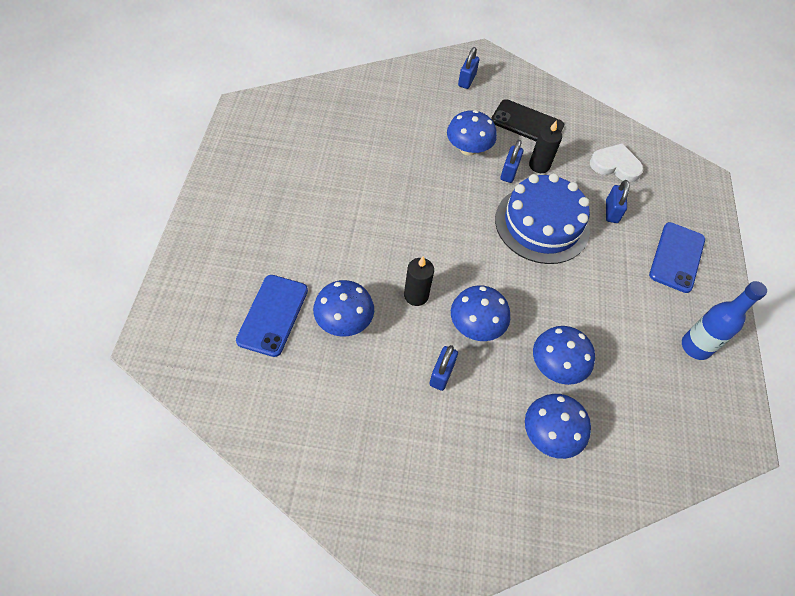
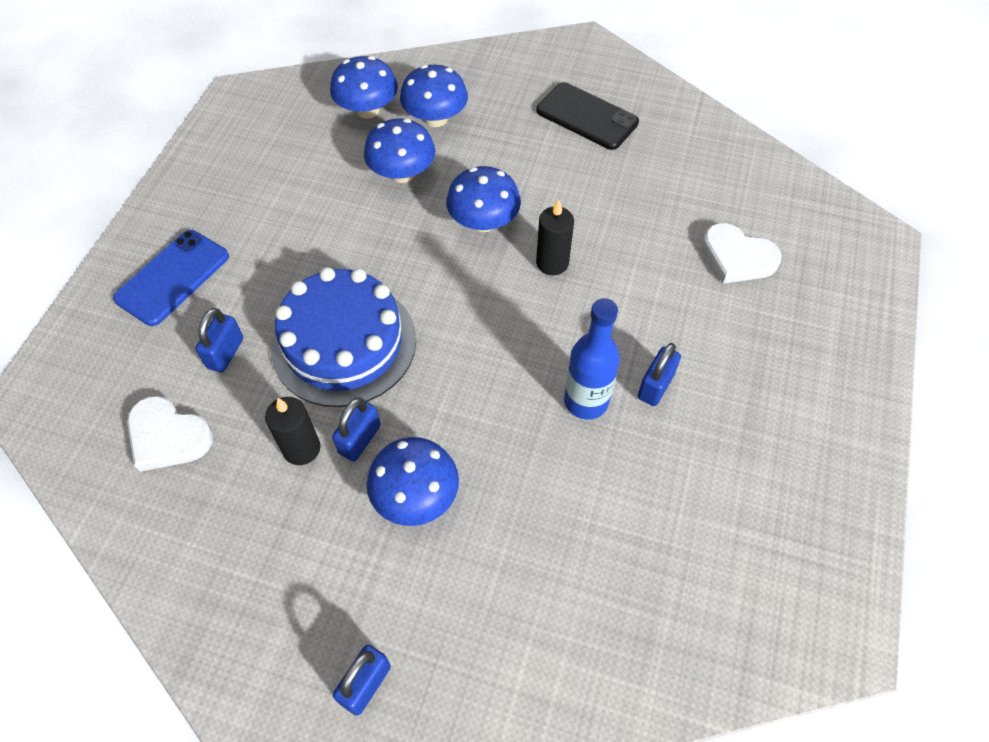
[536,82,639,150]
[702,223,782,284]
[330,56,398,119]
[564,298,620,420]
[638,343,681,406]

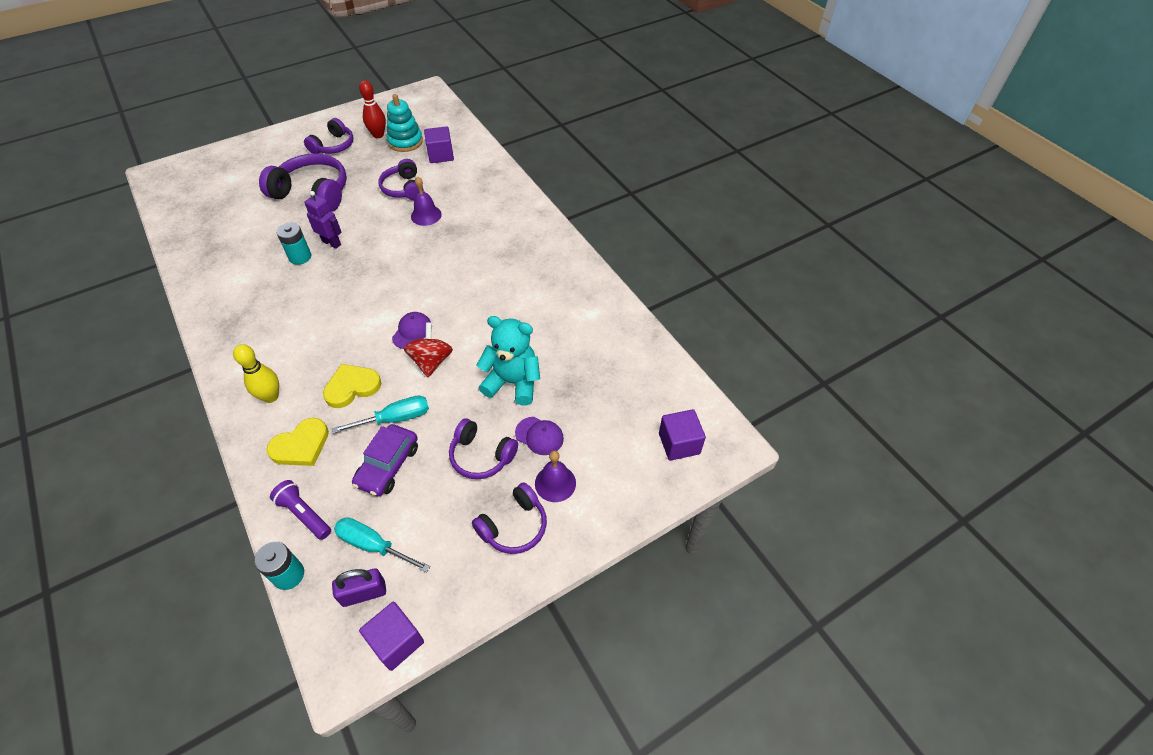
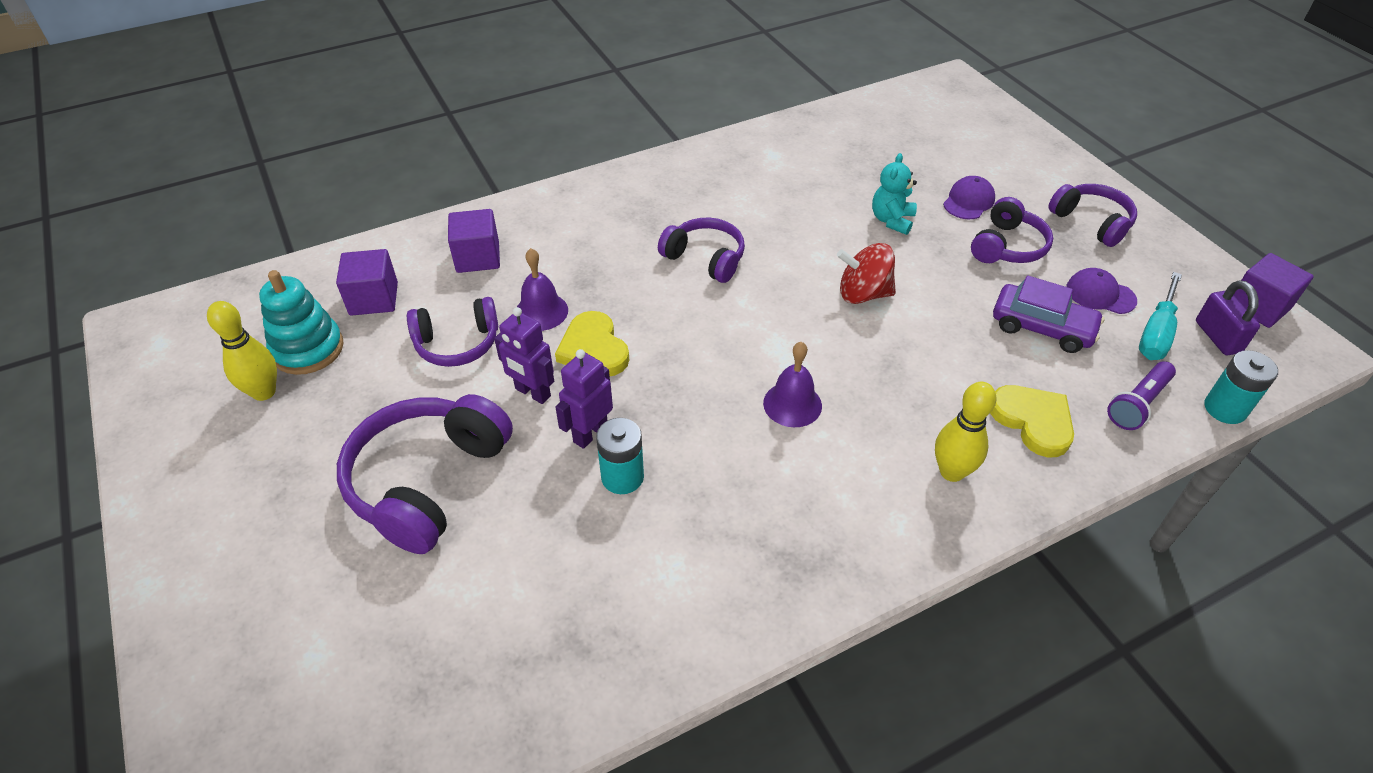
[207,301,277,401]
[658,218,745,283]
[1066,268,1137,314]
[872,153,917,235]
[555,311,629,376]
[332,396,429,433] (first image)
[448,209,500,273]
[763,342,822,427]
[494,307,554,404]

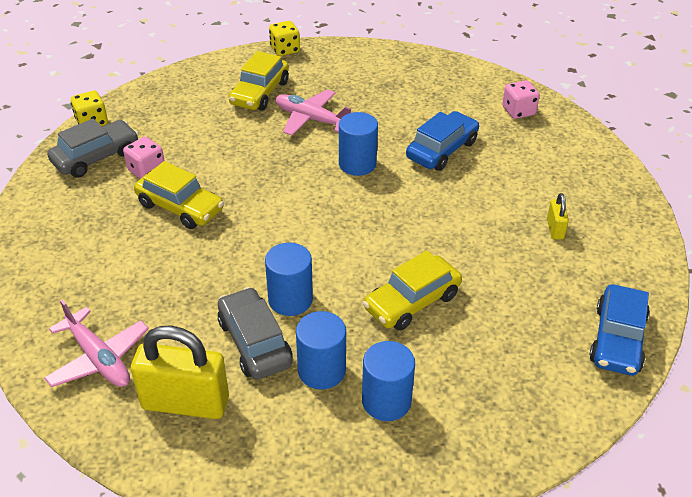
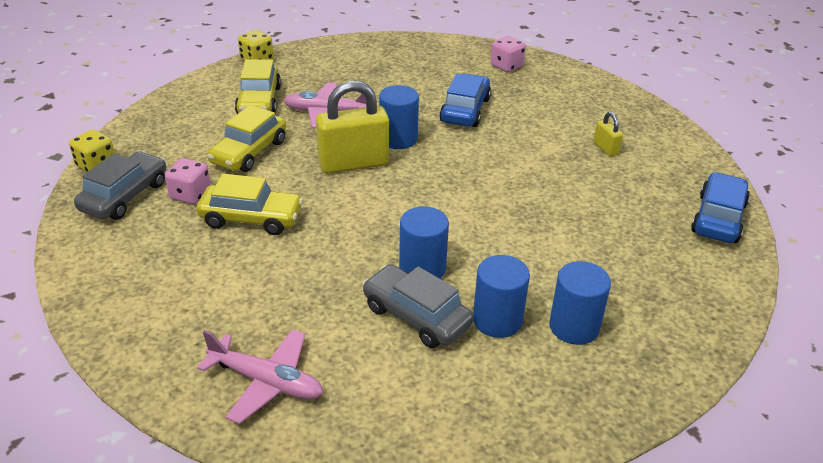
[207,105,286,172]
[691,172,750,243]
[316,81,389,174]

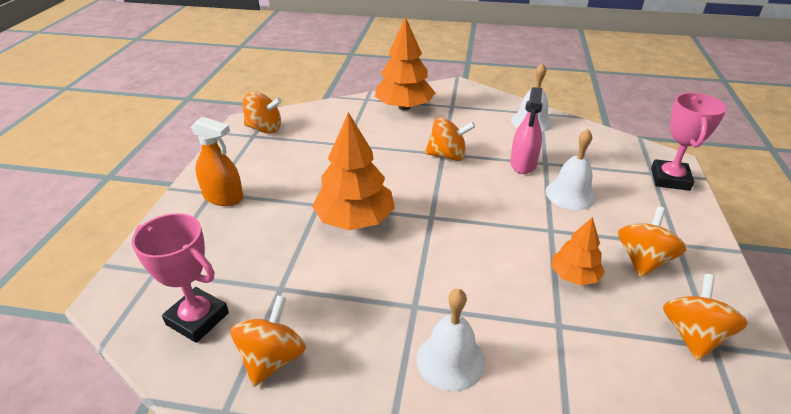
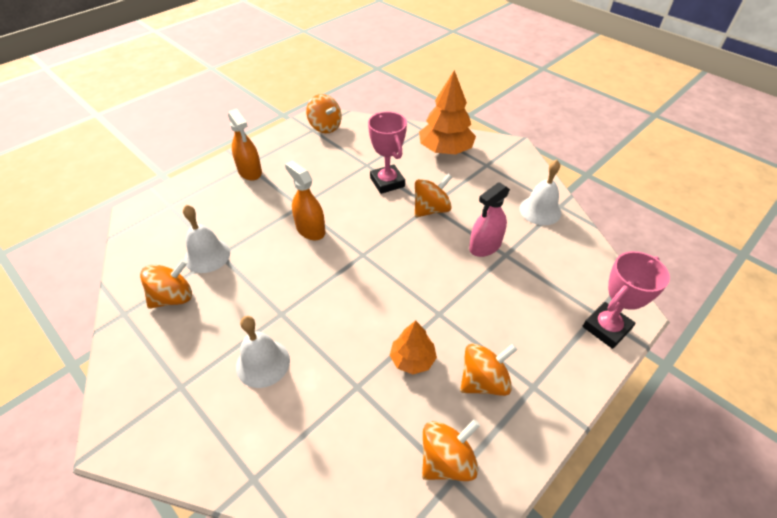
[285,161,326,240]
[415,174,452,217]
[183,205,230,273]
[368,112,407,194]

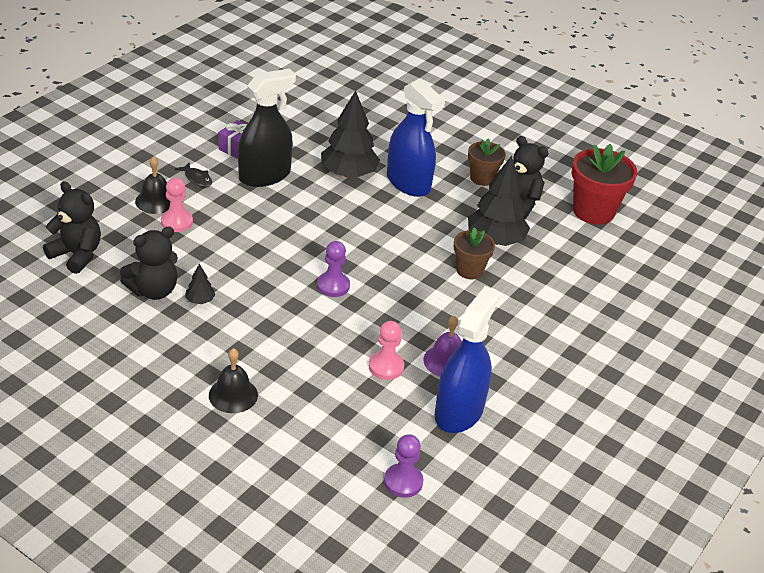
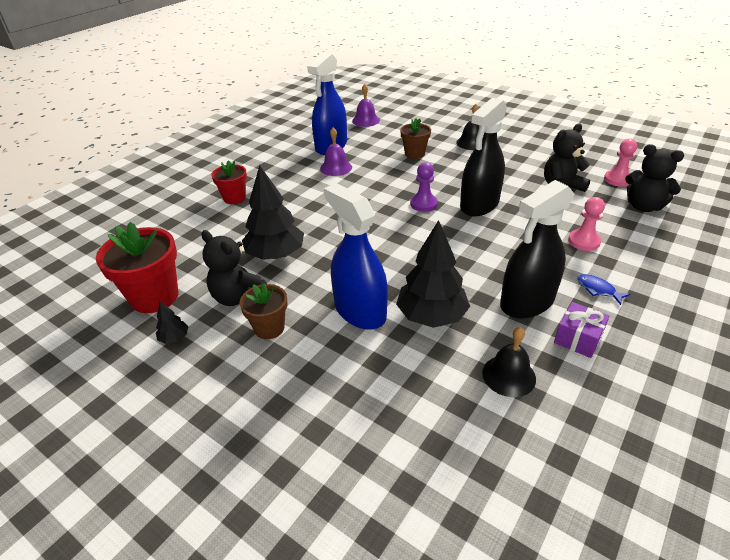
[482,327,536,397]
[577,274,630,305]
[400,118,431,159]
[156,301,188,344]
[604,139,637,187]
[352,84,380,127]
[460,98,507,216]
[211,160,247,204]

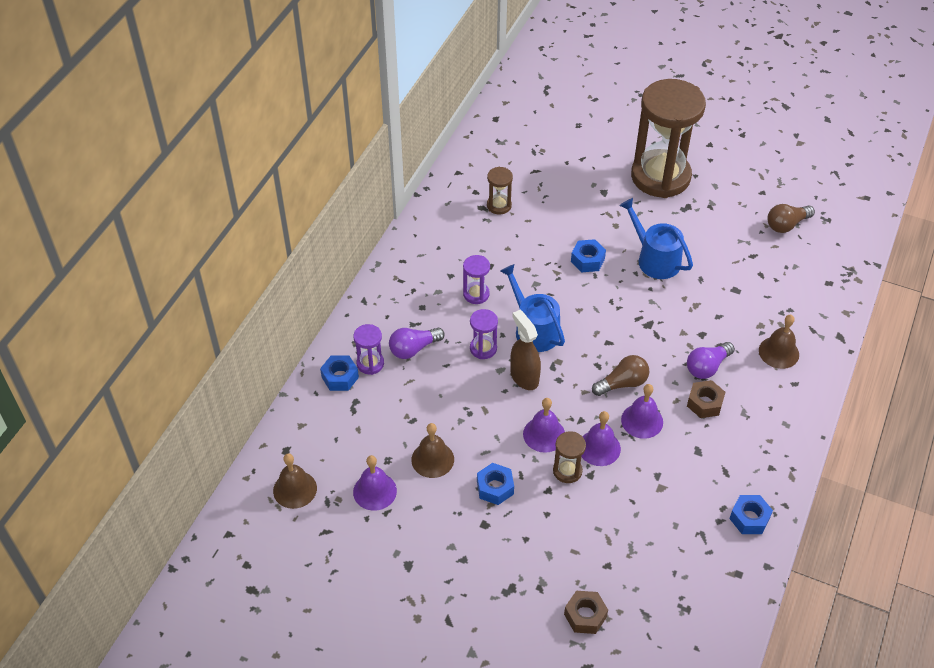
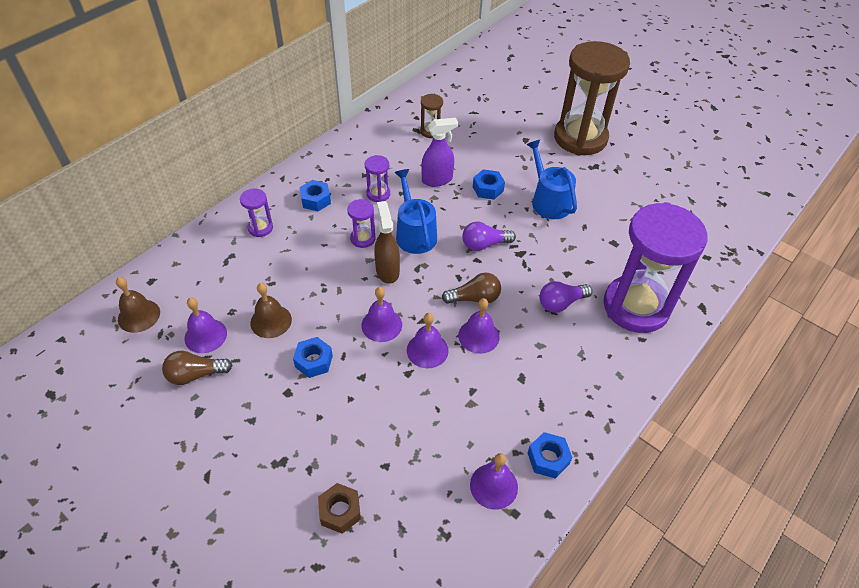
[162,351,233,385]
[603,202,708,333]
[462,222,516,251]
[299,180,331,211]
[687,380,725,418] (first image)
[553,431,586,483] (first image)
[421,118,458,187]
[470,453,518,510]

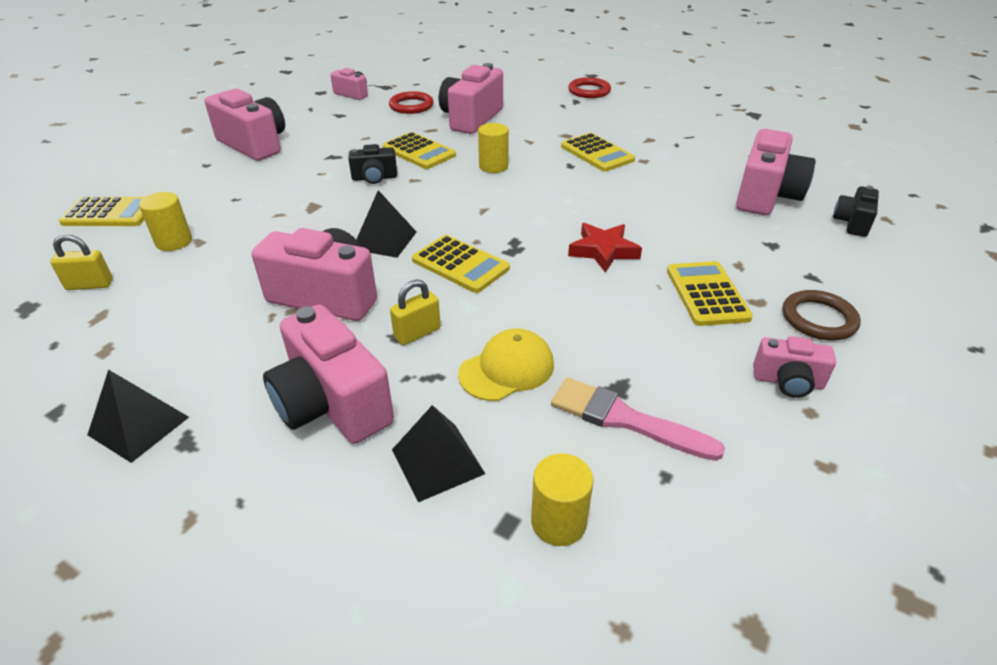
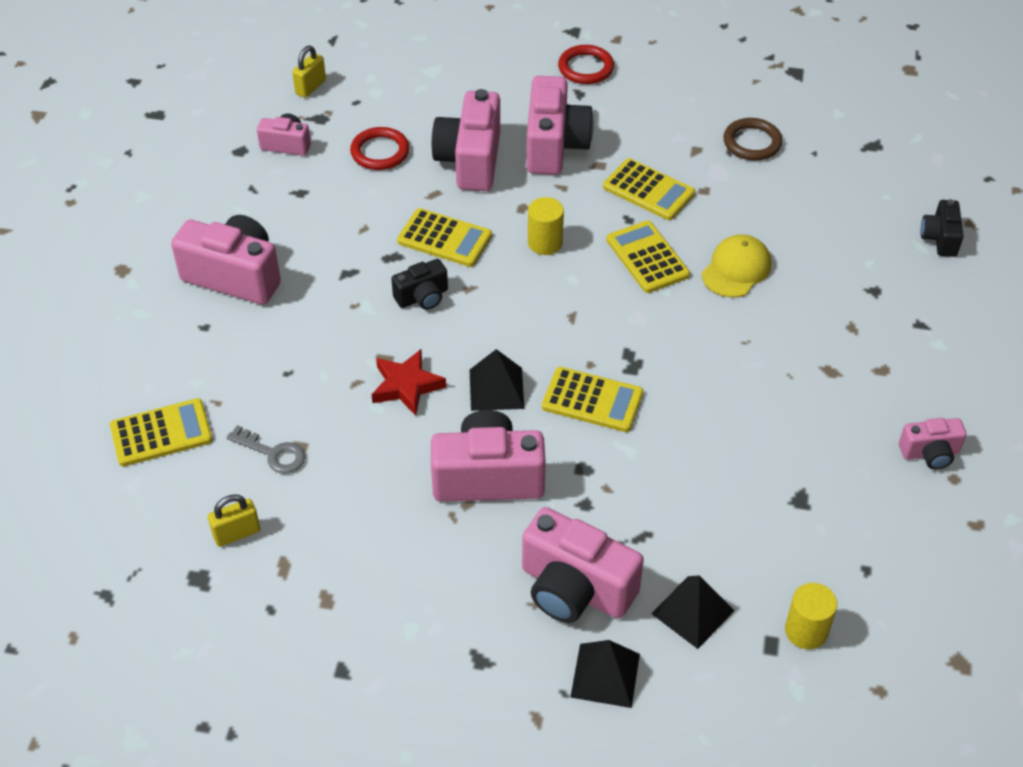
[526,76,594,175]
[227,425,305,474]
[372,349,446,416]
[606,220,690,293]
[292,46,326,98]
[724,118,782,161]
[702,234,771,298]
[570,640,640,708]
[551,378,725,461] (first image)

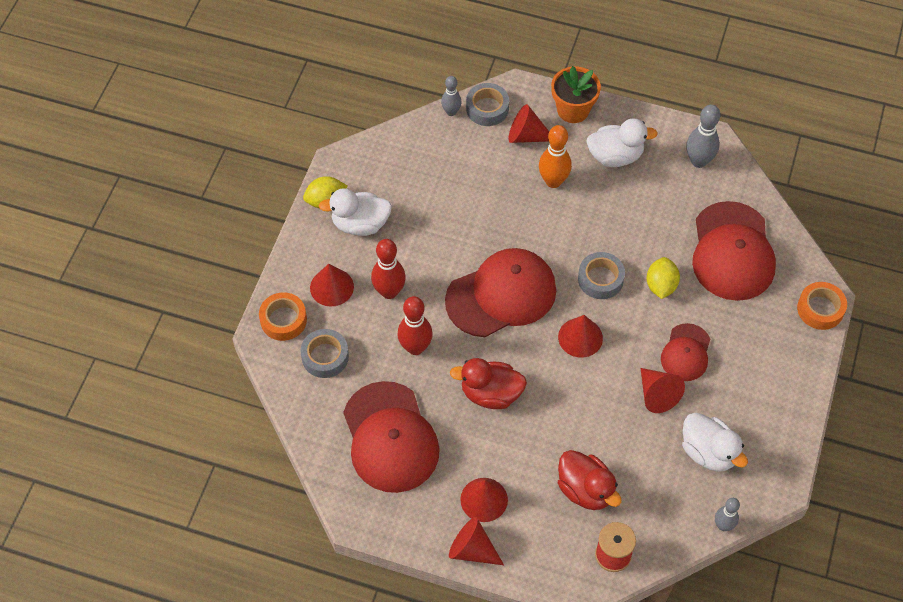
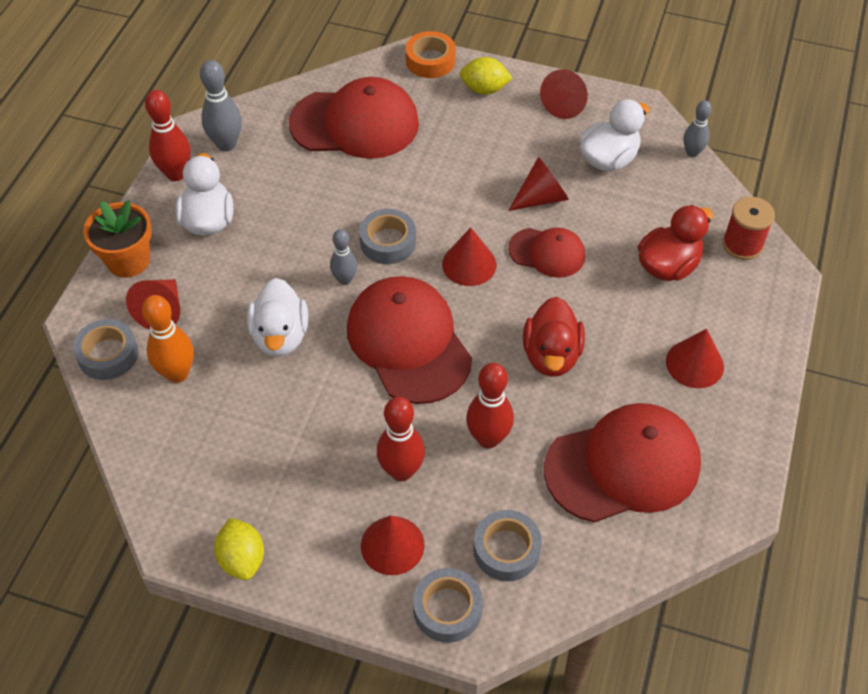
[330,229,357,285]
[142,295,194,383]
[247,278,308,357]
[459,57,512,95]
[413,568,483,643]
[508,228,585,278]
[540,69,588,119]
[145,90,191,181]

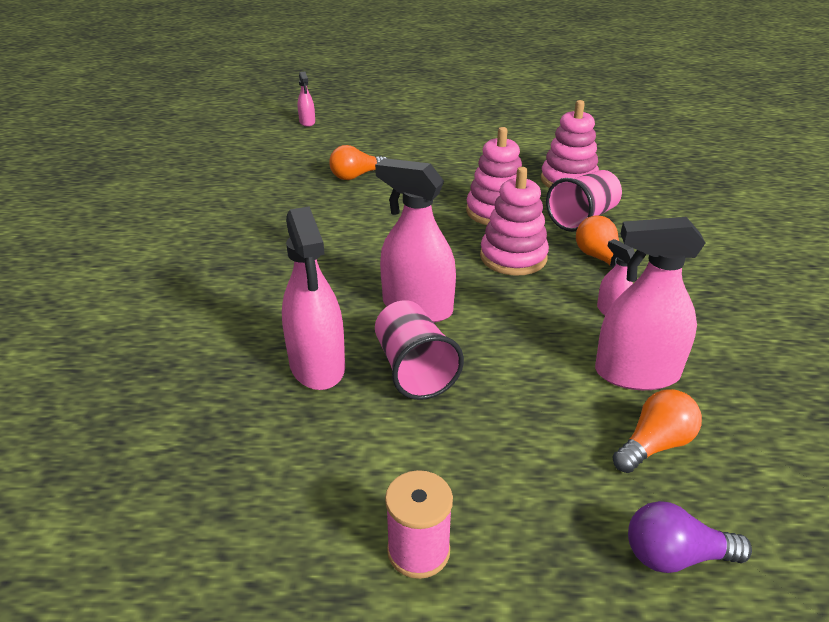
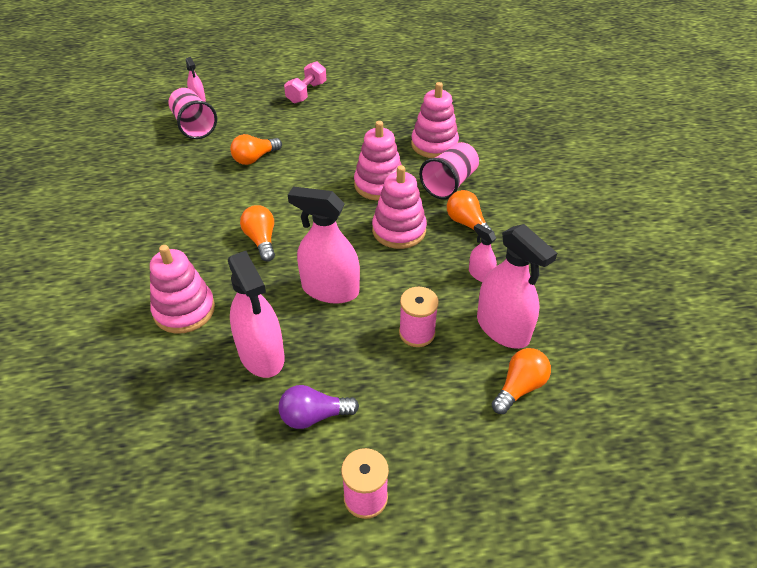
[477,224,557,349]
[168,88,217,139]
[279,385,359,429]
[284,61,326,103]
[240,205,275,262]
[150,245,215,334]
[399,287,439,347]

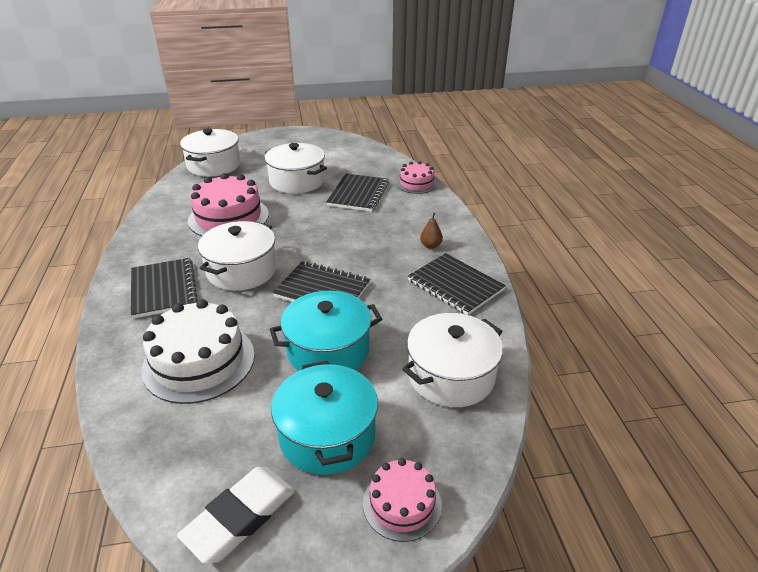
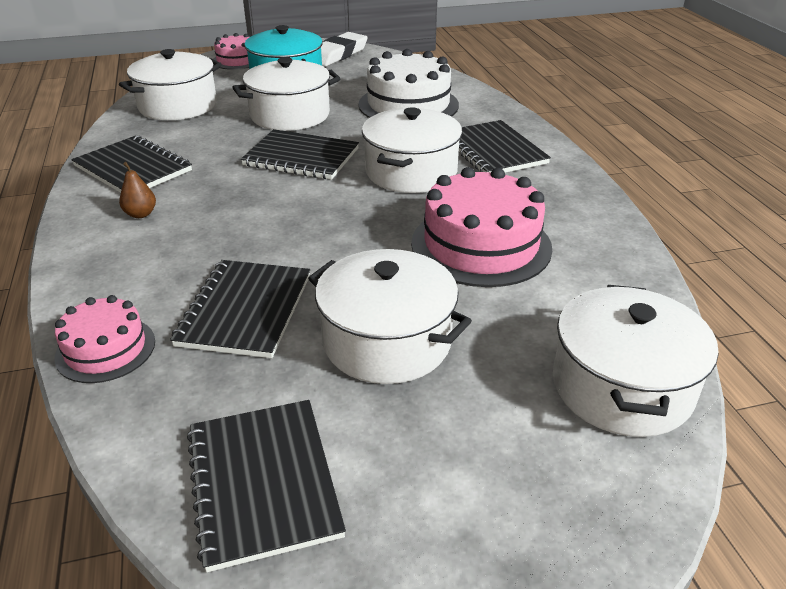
[232,57,340,131]
[187,400,346,572]

